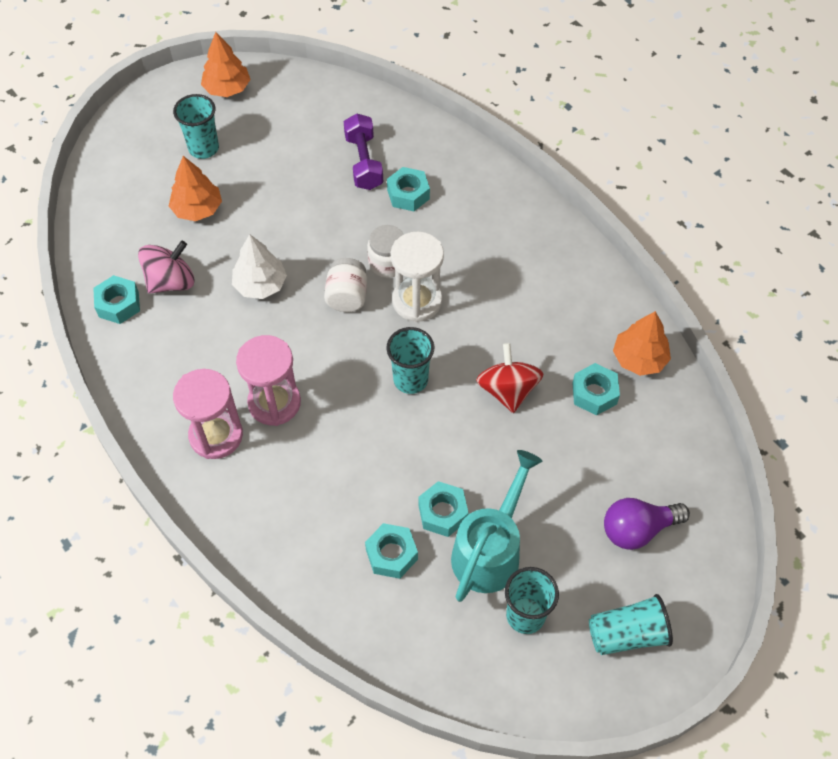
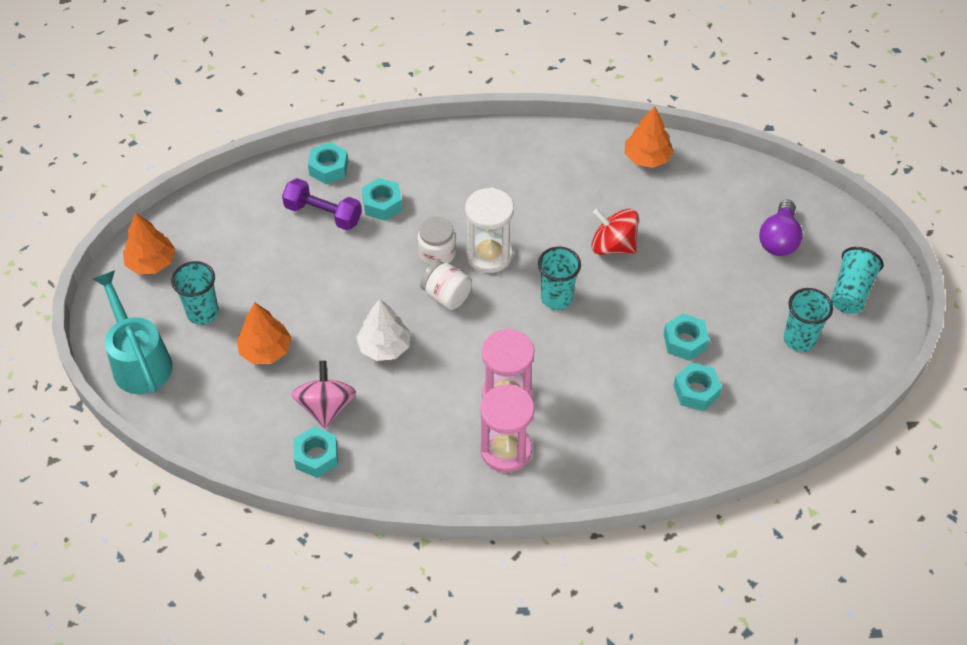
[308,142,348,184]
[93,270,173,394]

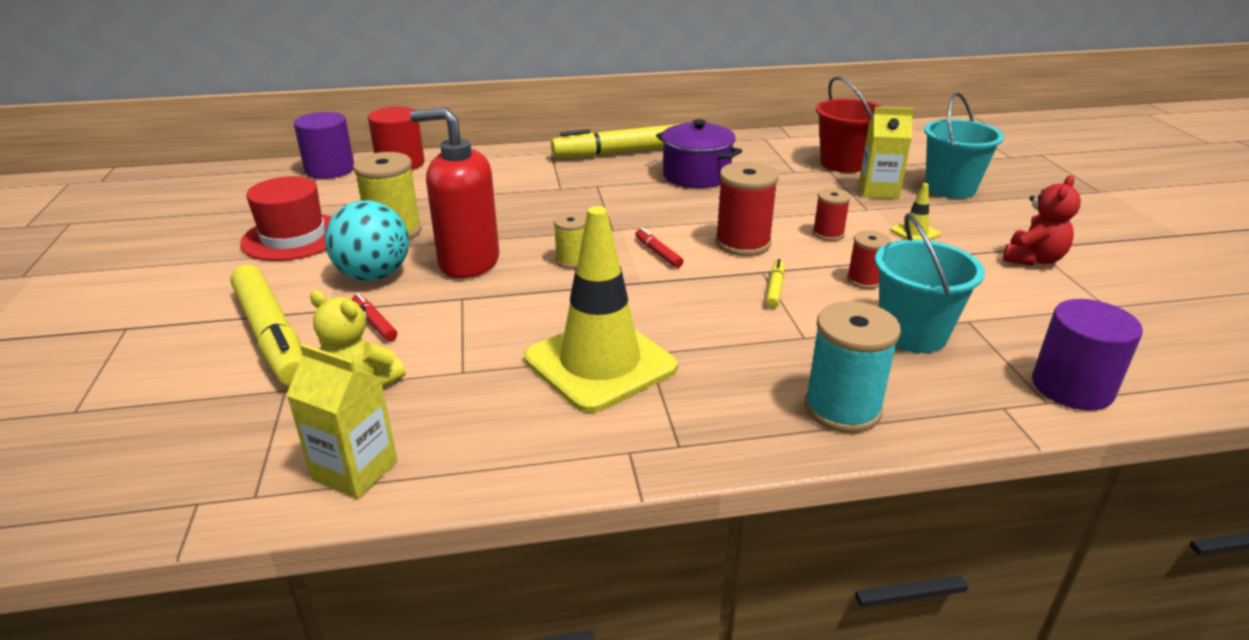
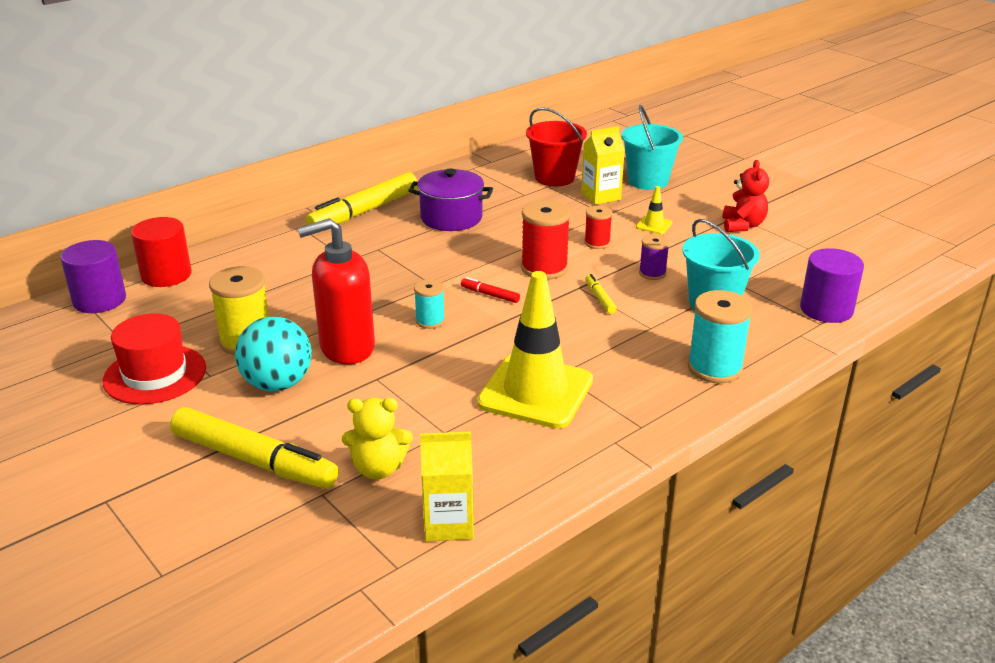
[414,279,445,329]
[639,234,670,280]
[352,293,397,341] (first image)

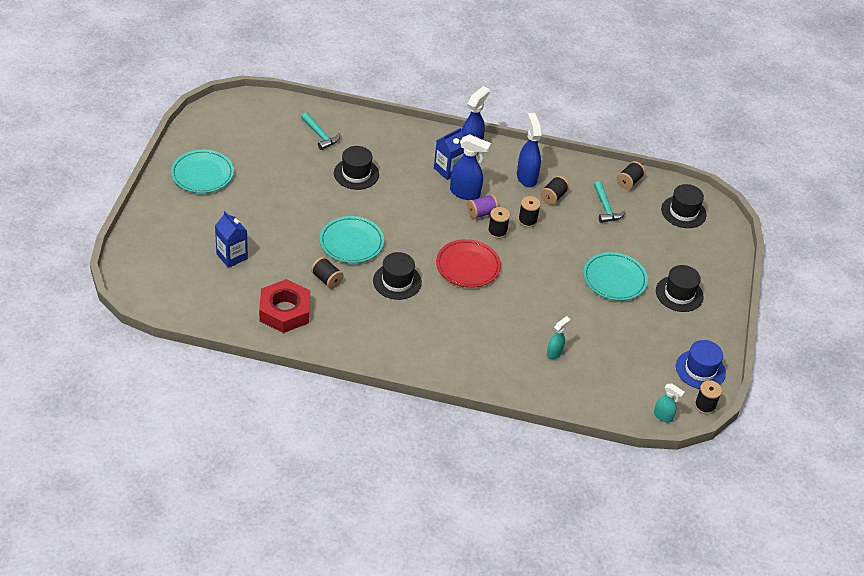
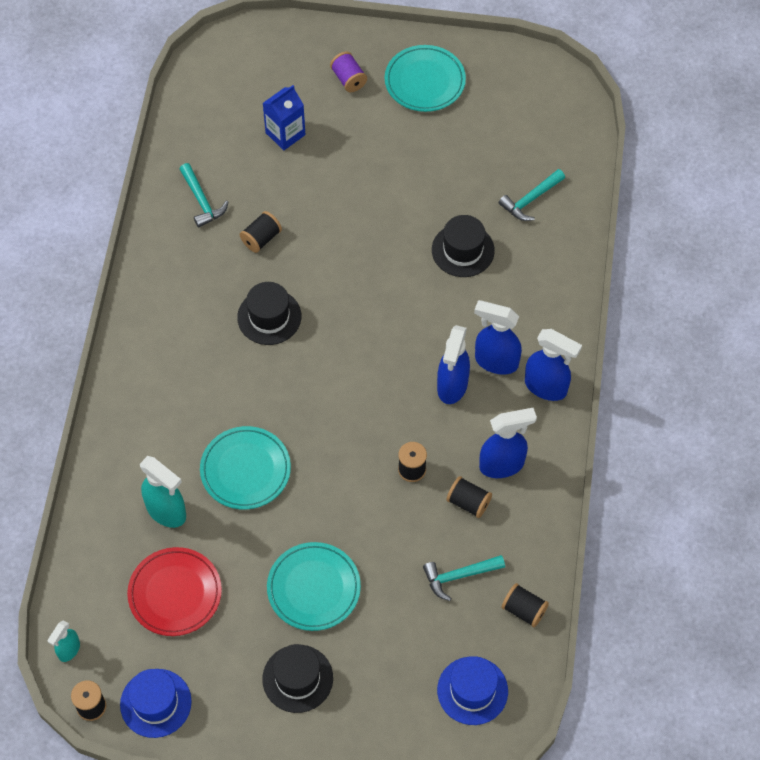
[474,300,522,375]
[437,656,508,725]
[330,52,367,92]
[488,207,510,239] (first image)
[200,426,291,509]
[127,547,222,636]
[179,163,228,228]
[140,456,186,528]

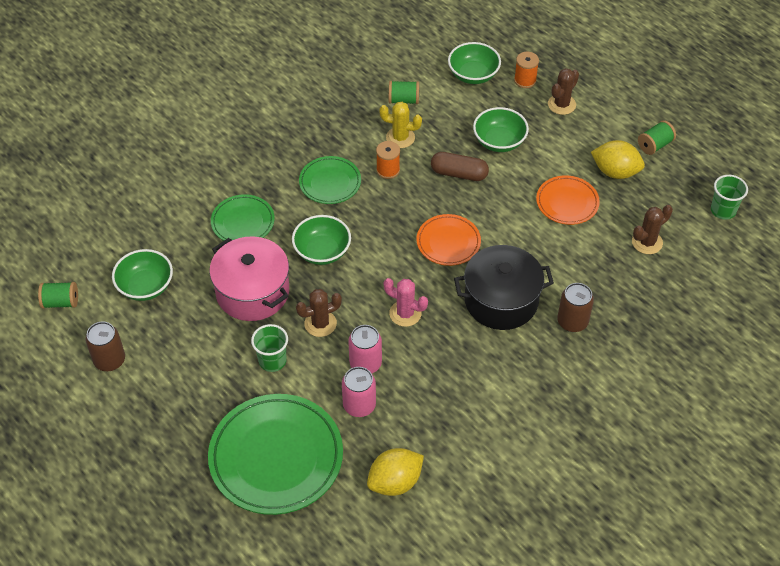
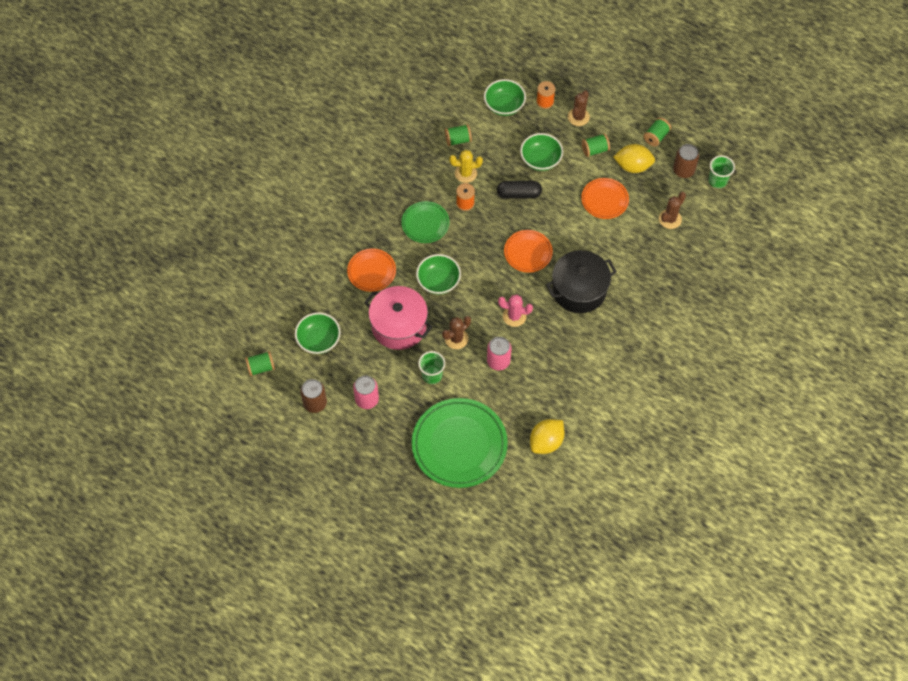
[497,181,542,199]
[347,248,396,292]
[673,144,699,178]
[353,375,379,409]
[582,134,610,157]

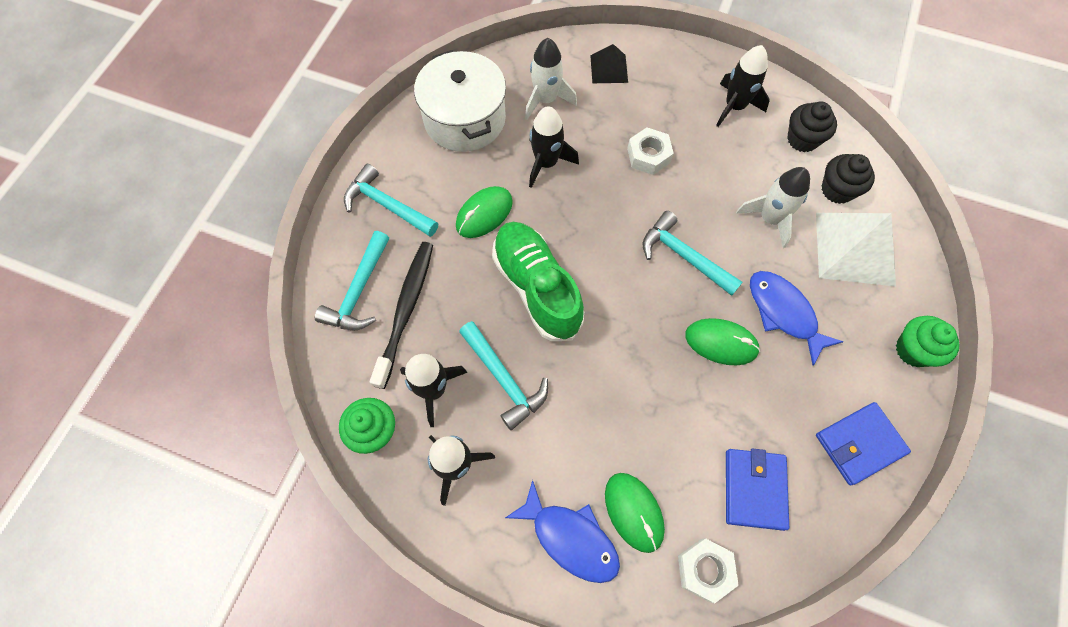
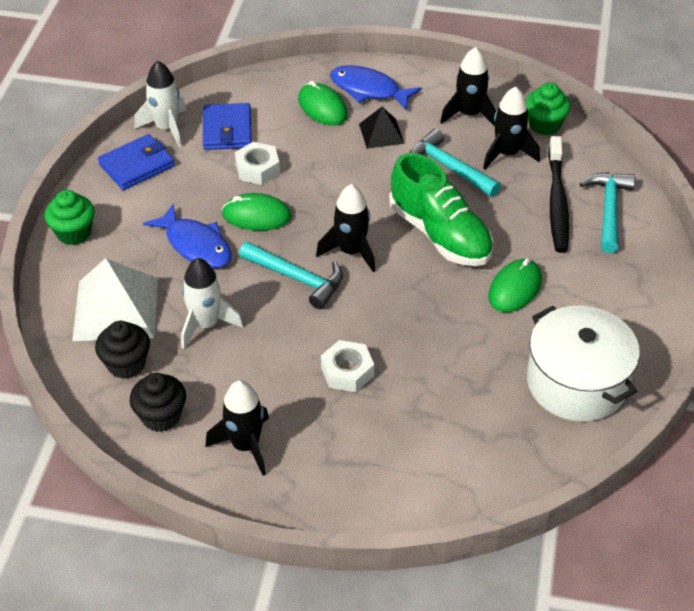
[134,61,187,147]
[359,106,404,149]
[316,184,376,272]
[344,164,438,237] (first image)
[235,142,280,185]

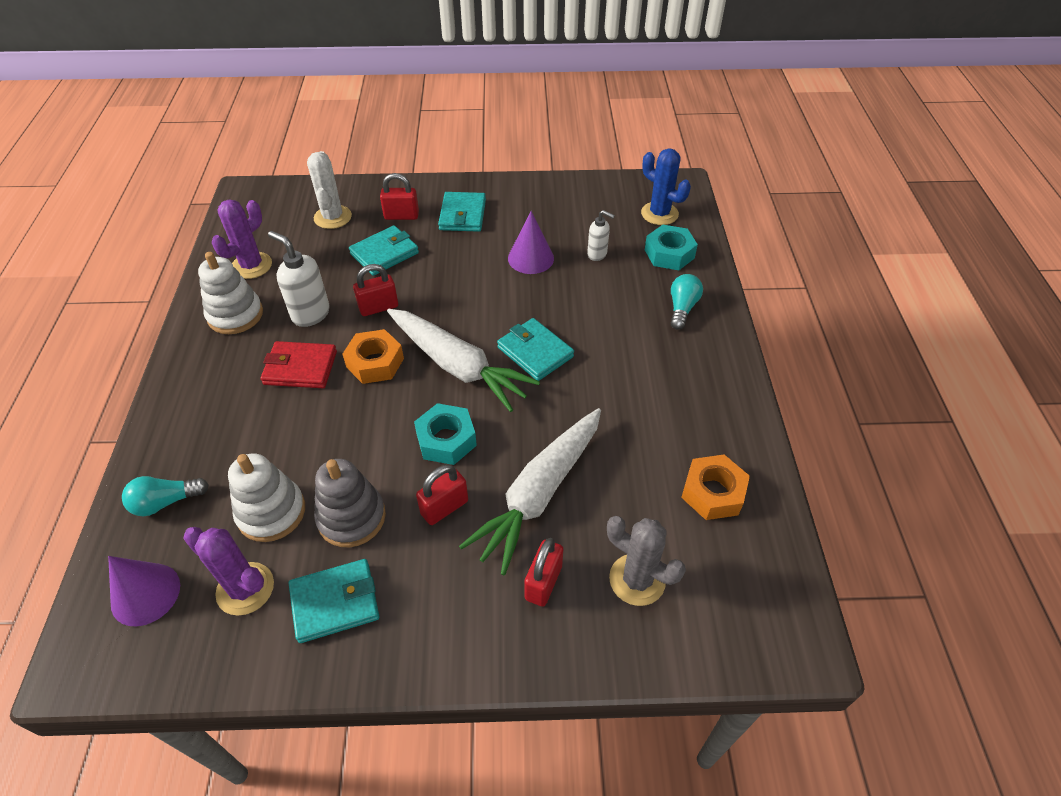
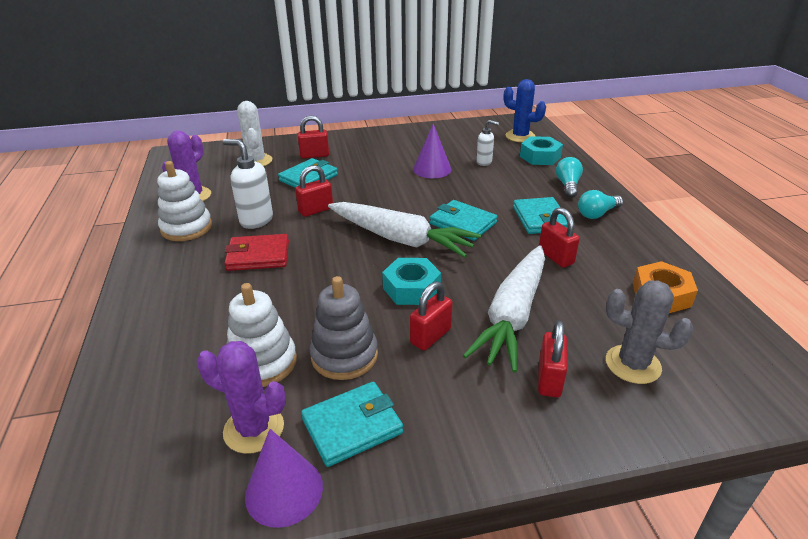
[513,197,568,234]
[343,329,404,384] (first image)
[578,190,623,219]
[245,429,323,528]
[539,207,580,267]

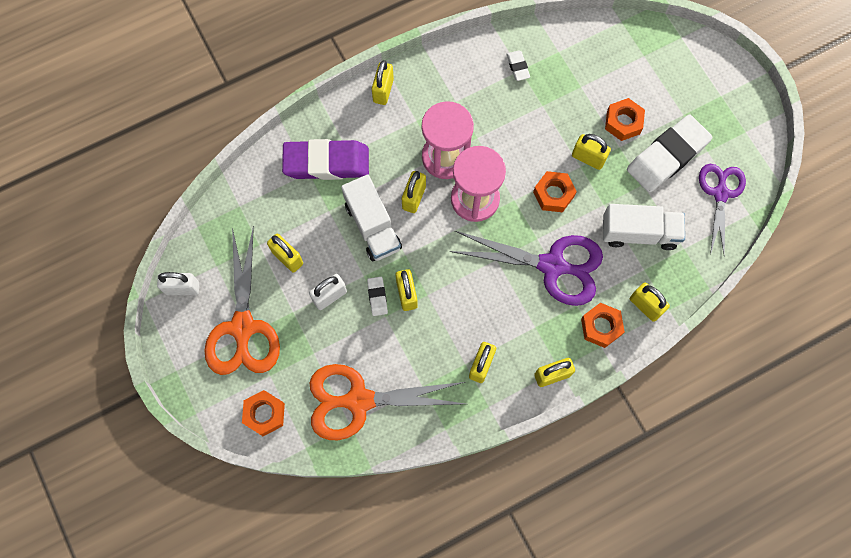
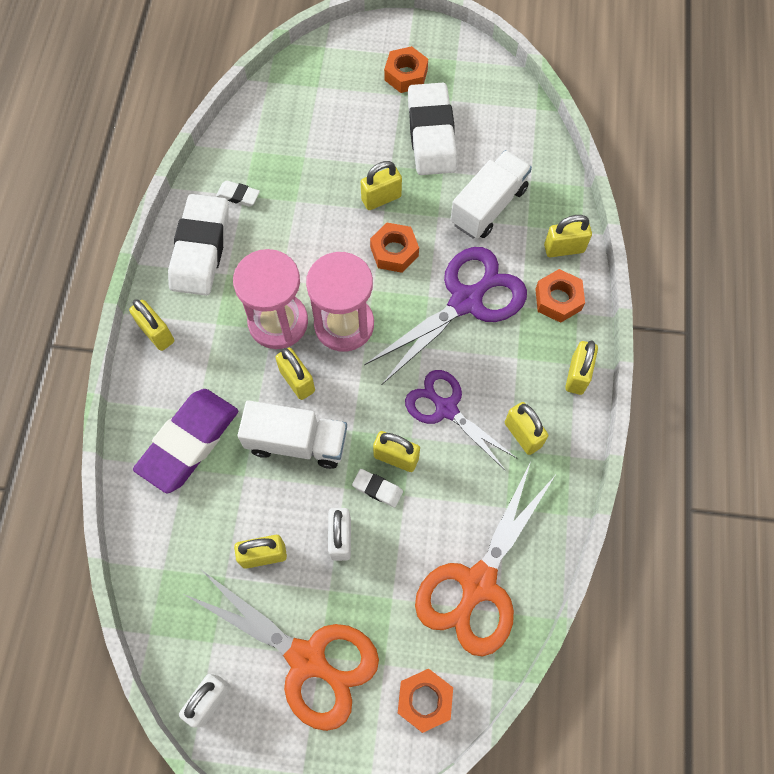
[384,46,428,93]
[405,370,516,471]
[168,194,229,296]

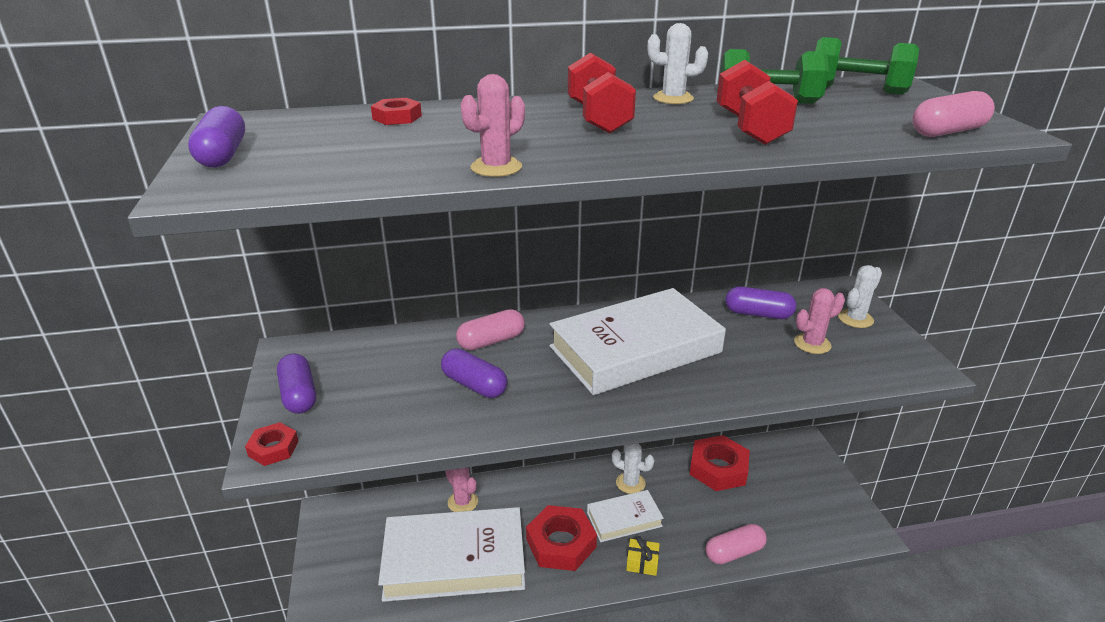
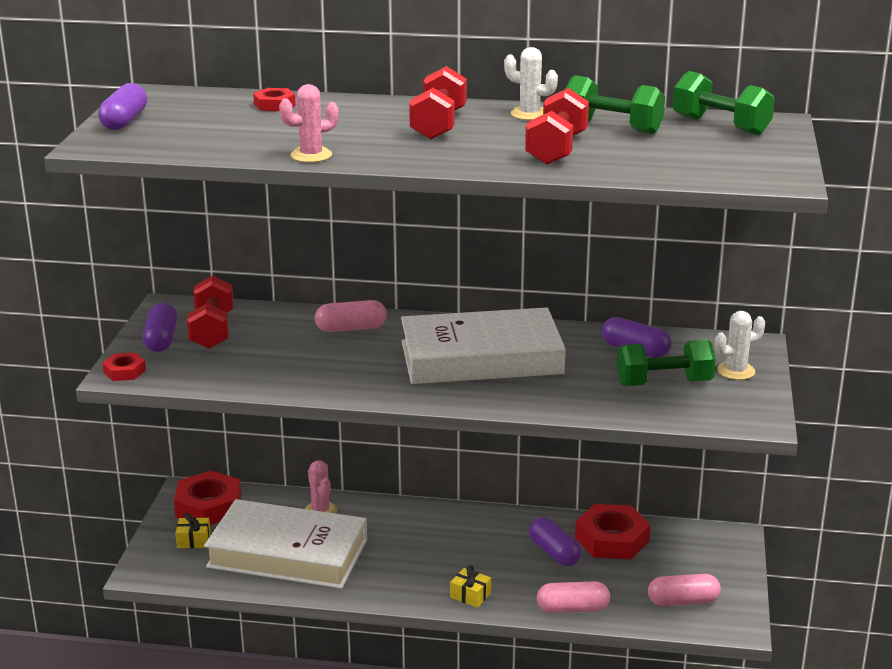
[648,574,721,606]
[617,339,716,386]
[529,517,581,566]
[612,444,654,494] (first image)
[587,490,664,542] (first image)
[174,471,241,525]
[187,275,234,349]
[175,513,211,548]

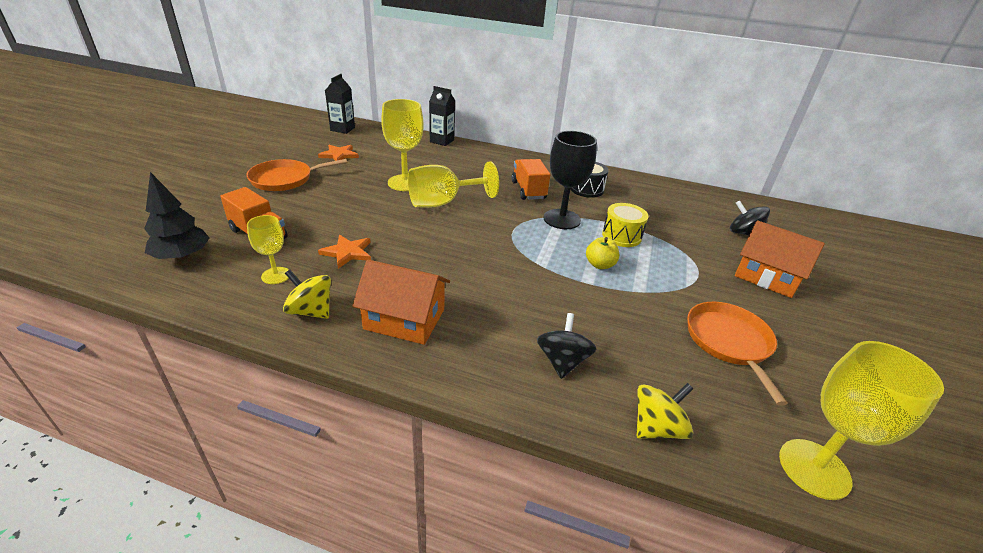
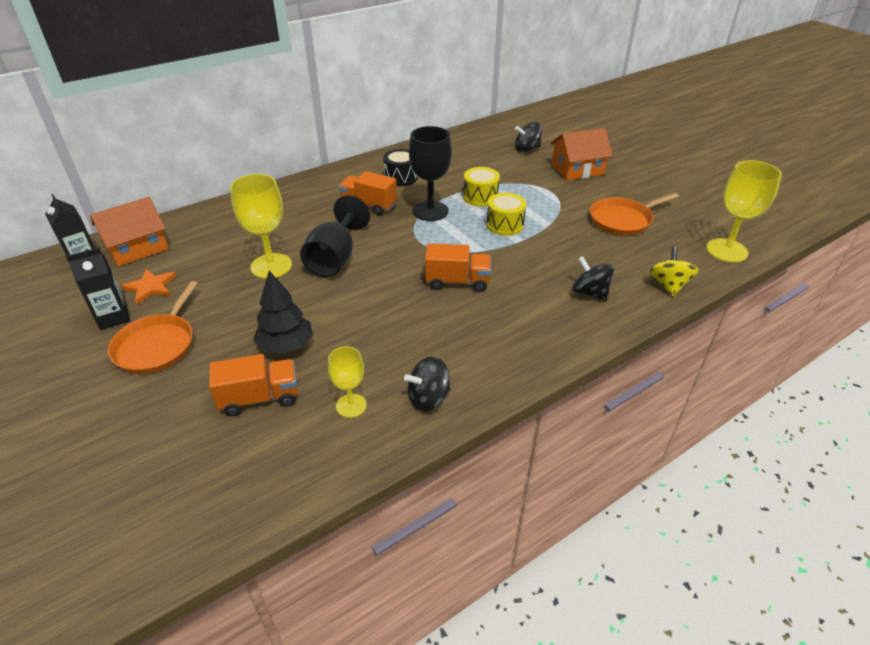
[66,248,130,330]
[300,195,370,277]
[253,271,313,354]
[318,235,371,269] (first image)
[487,193,526,236]
[90,197,169,267]
[404,356,451,411]
[590,193,679,235]
[425,243,491,292]

